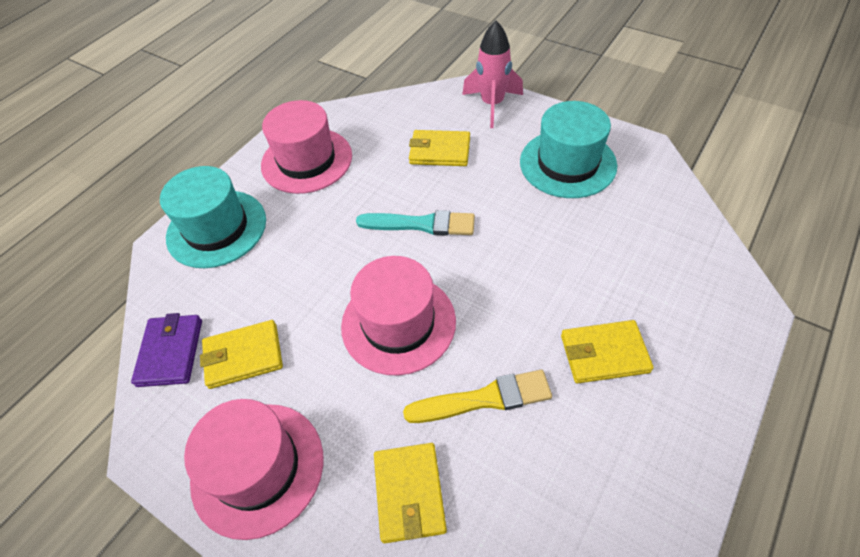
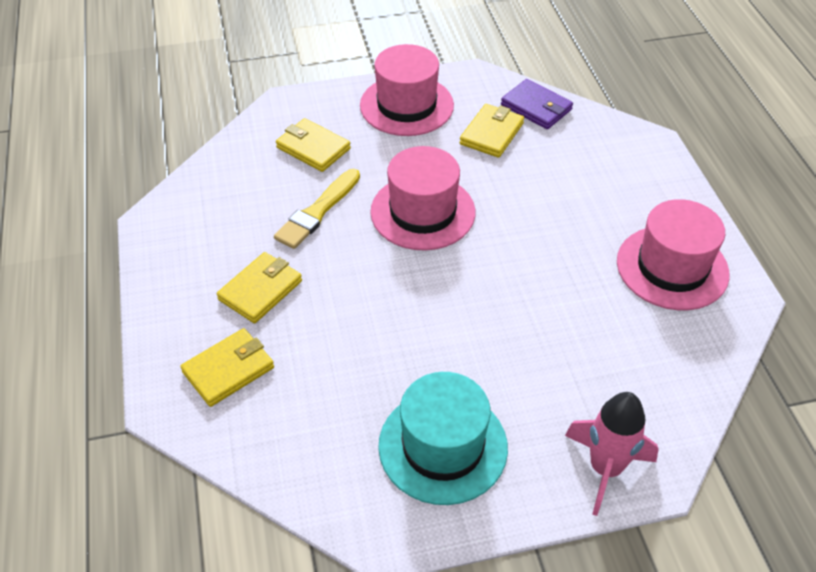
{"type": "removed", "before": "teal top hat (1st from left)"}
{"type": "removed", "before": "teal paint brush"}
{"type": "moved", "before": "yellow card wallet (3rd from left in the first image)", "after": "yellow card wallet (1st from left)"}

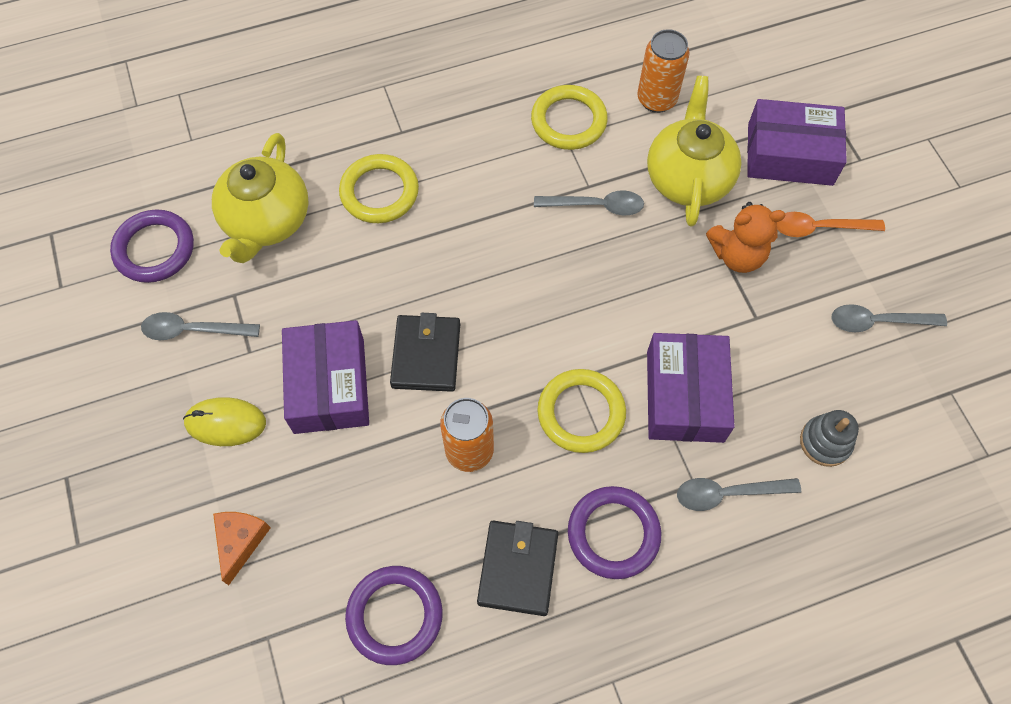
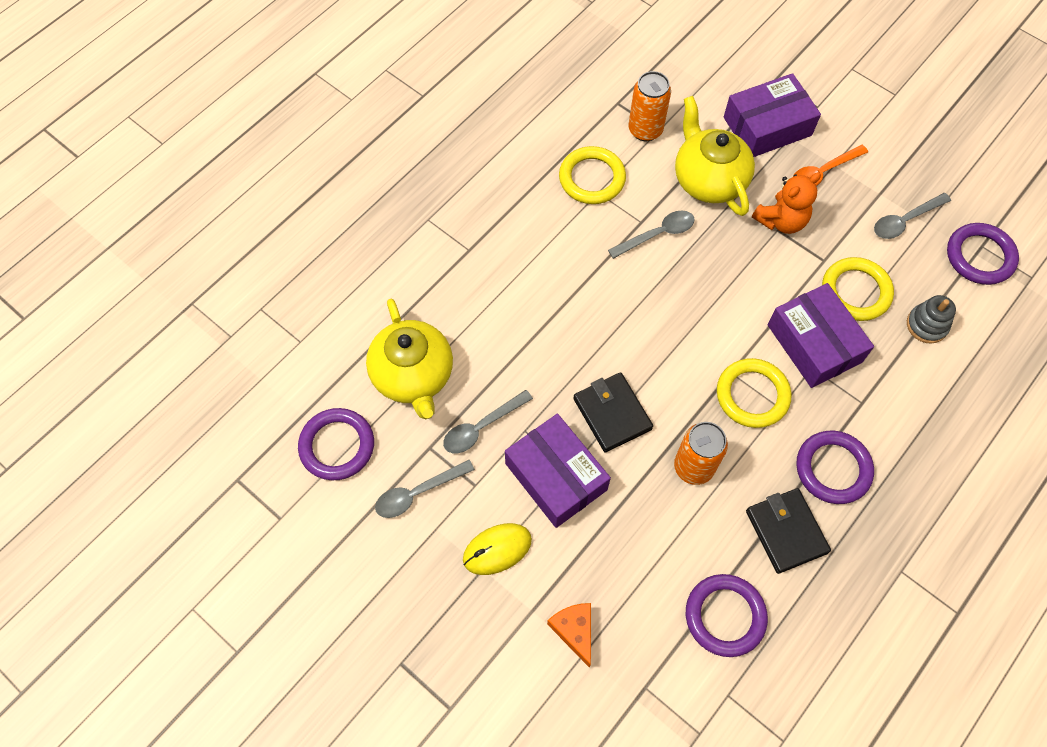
{"type": "moved", "before": "yellow ring (1st from left in the first image)", "after": "yellow ring (3rd from left)"}
{"type": "moved", "before": "grey teaspoon (3rd from left in the first image)", "after": "grey teaspoon (2nd from left)"}
{"type": "added", "after": "violet ring (4th from left)"}

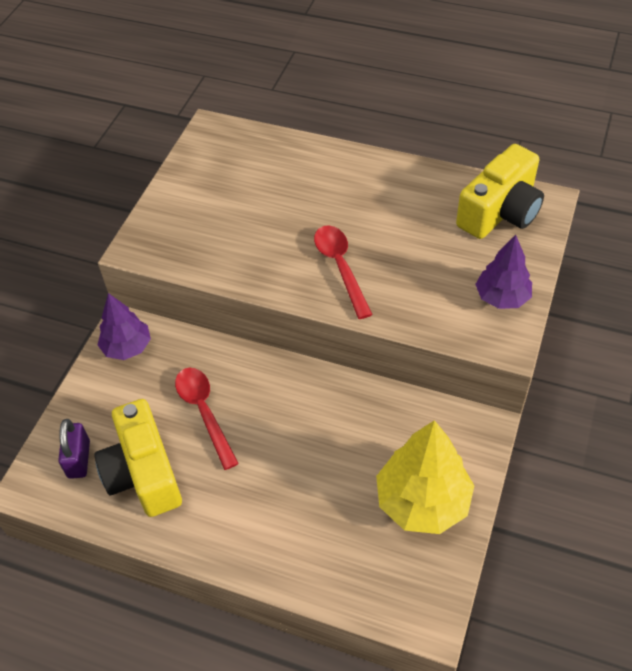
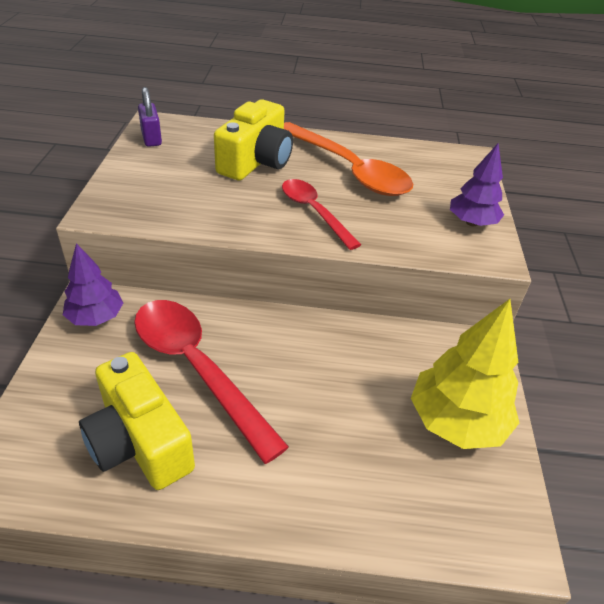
{"type": "moved", "before": "violet lock"}
{"type": "resized", "before": "scarlet teaspoon (1st from left)", "scale": 1.65}
{"type": "moved", "before": "yellow photo camera (2nd from left)"}
{"type": "added", "after": "bright orange teaspoon"}

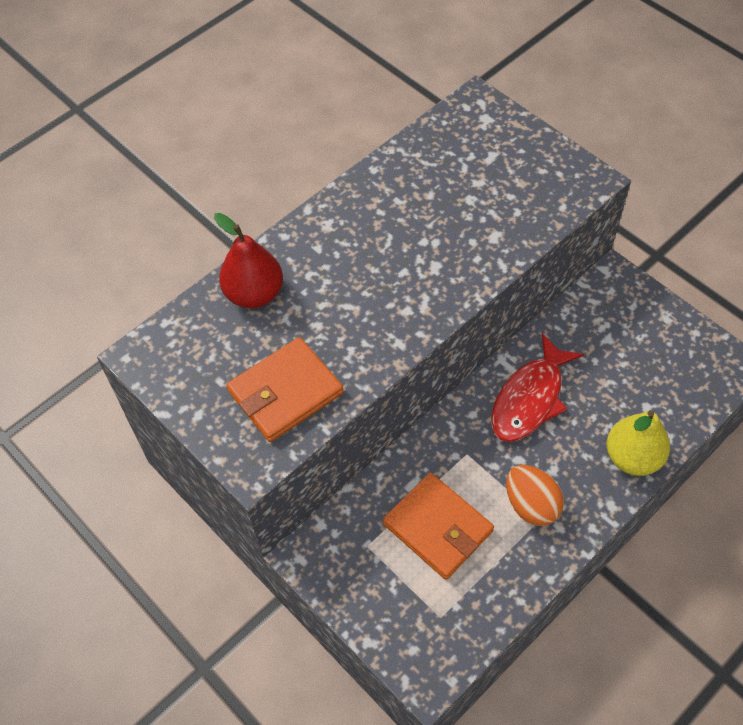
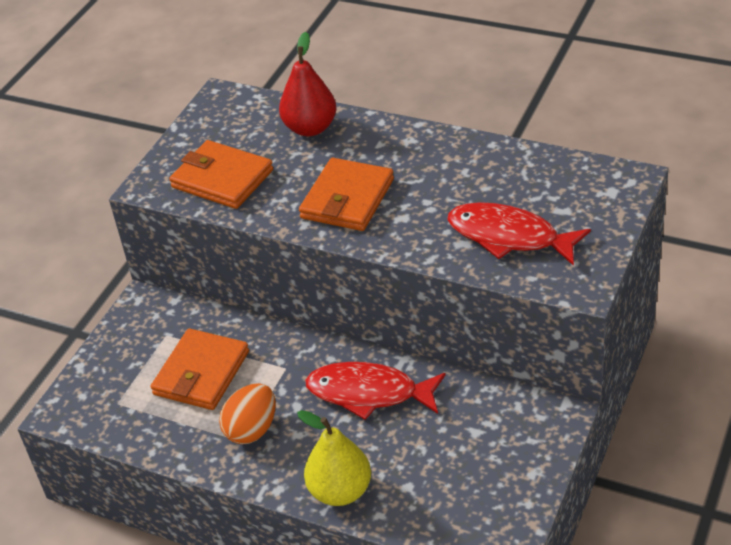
{"type": "added", "after": "bright orange card wallet (3rd from left)"}
{"type": "added", "after": "scarlet fish (2nd from left)"}

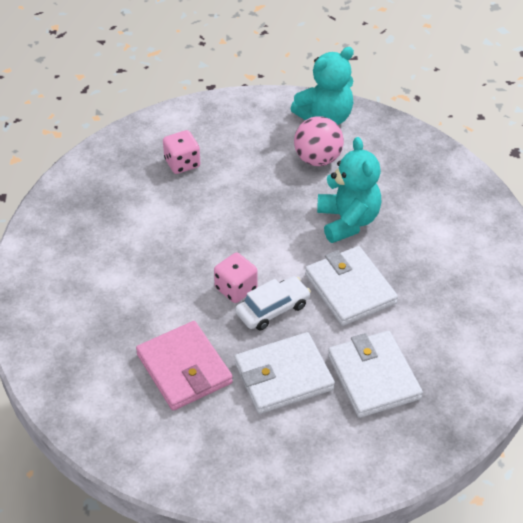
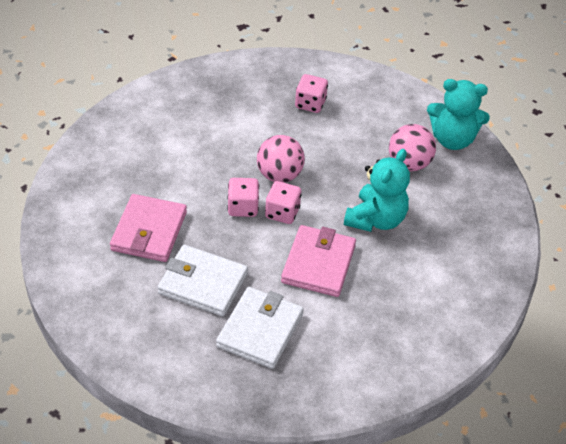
{"type": "removed", "before": "pure white car"}
{"type": "recoloured", "before": "pure white card wallet (2nd from left)", "after": "rosy card wallet (2nd from left)"}
{"type": "added", "after": "rosy play ball (1st from left)"}
{"type": "added", "after": "rosy game die (2nd from left)"}

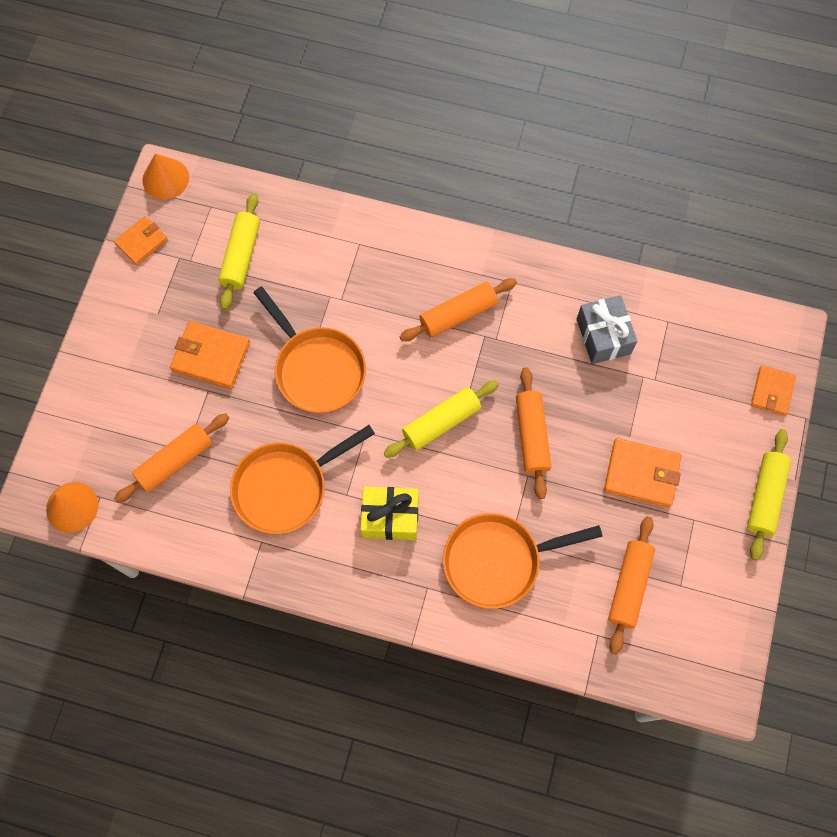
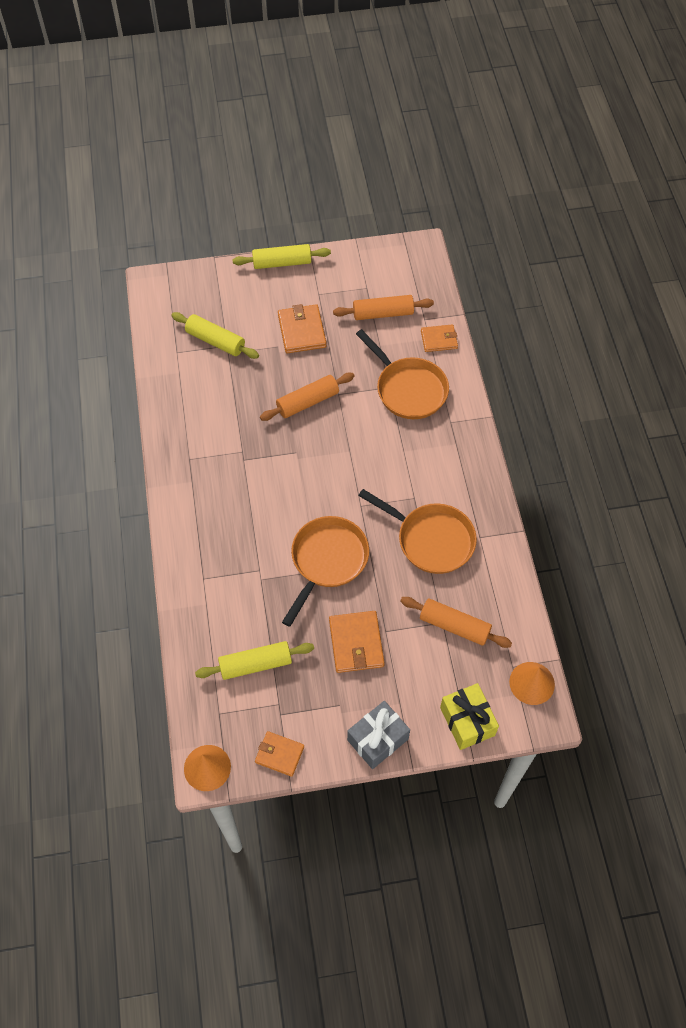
{"type": "moved", "before": "yellow wrapped gift"}
{"type": "moved", "before": "yellow rolling pin (2nd from left in the first image)", "after": "yellow rolling pin (1st from left)"}
{"type": "removed", "before": "bright orange rolling pin (2nd from left)"}
{"type": "moved", "before": "grey wrapped gift"}
{"type": "moved", "before": "bright orange card wallet (4th from left)"}

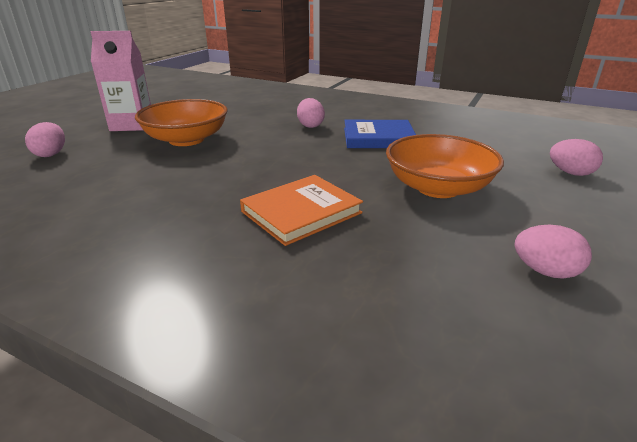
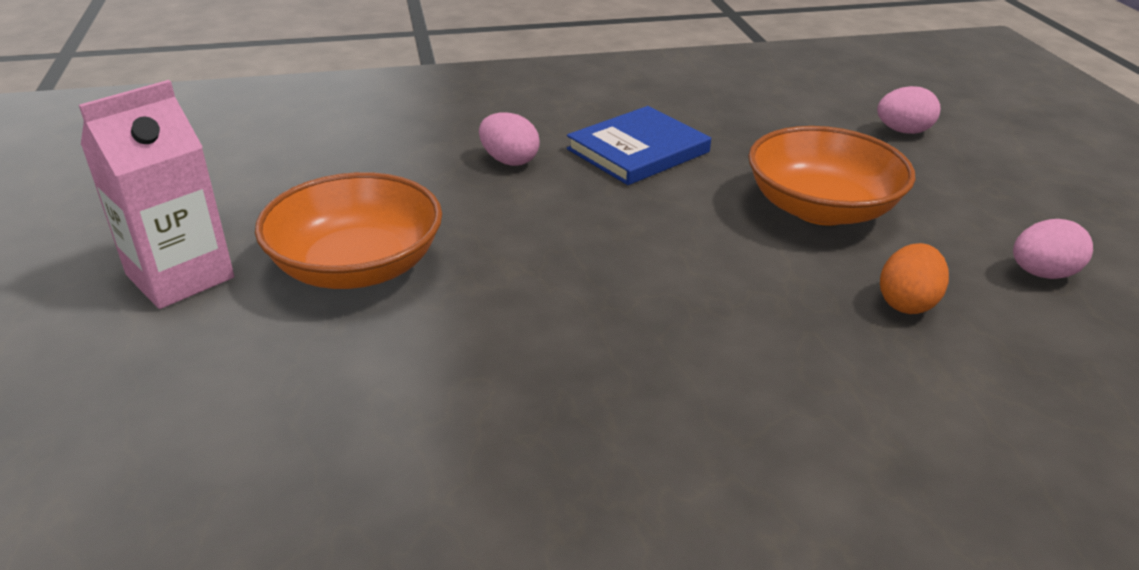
{"type": "removed", "before": "rosy egg shape (1st from left)"}
{"type": "removed", "before": "bright orange hardback"}
{"type": "added", "after": "bright orange egg shape"}

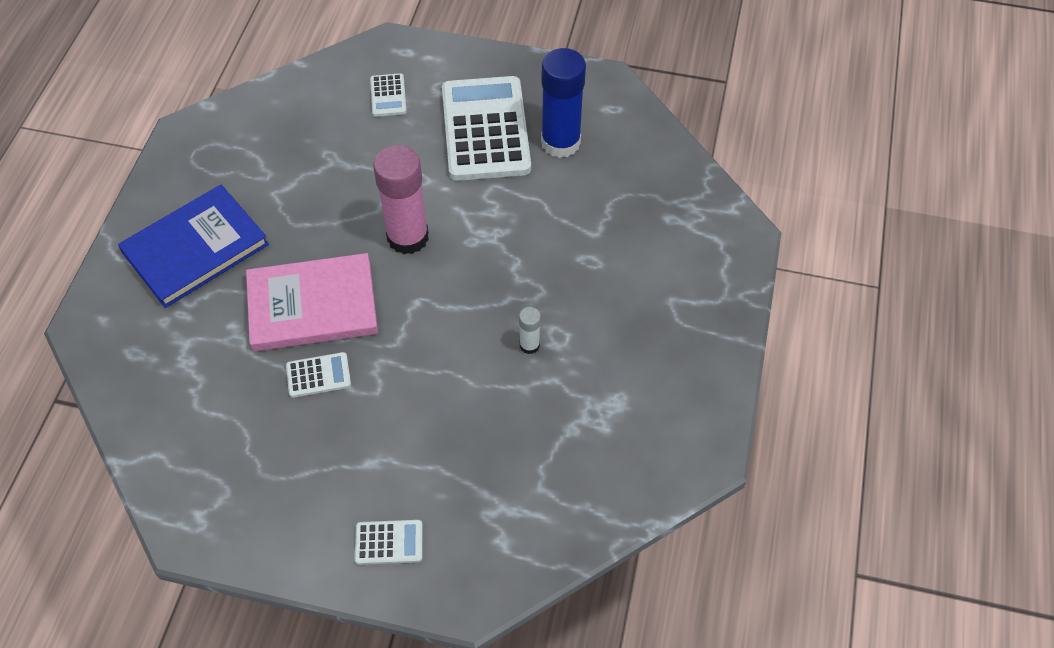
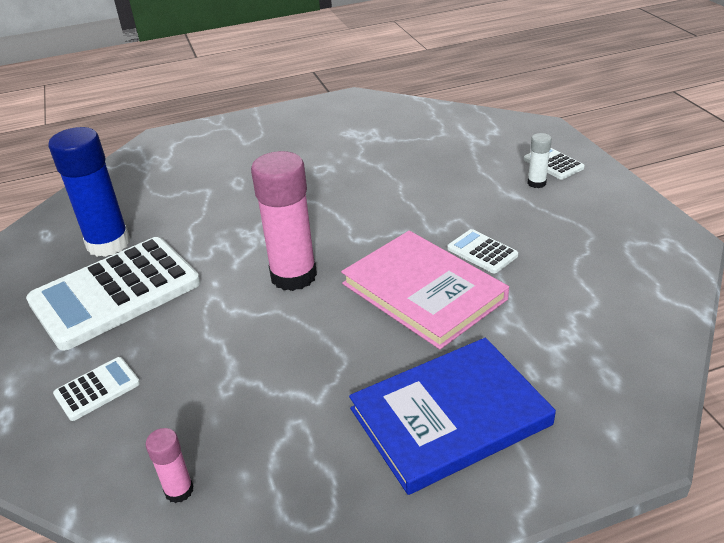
{"type": "turned", "before": "blue hardback", "turn": -45}
{"type": "moved", "before": "pure white stick of glue"}
{"type": "added", "after": "rosy stick of glue (1st from left)"}

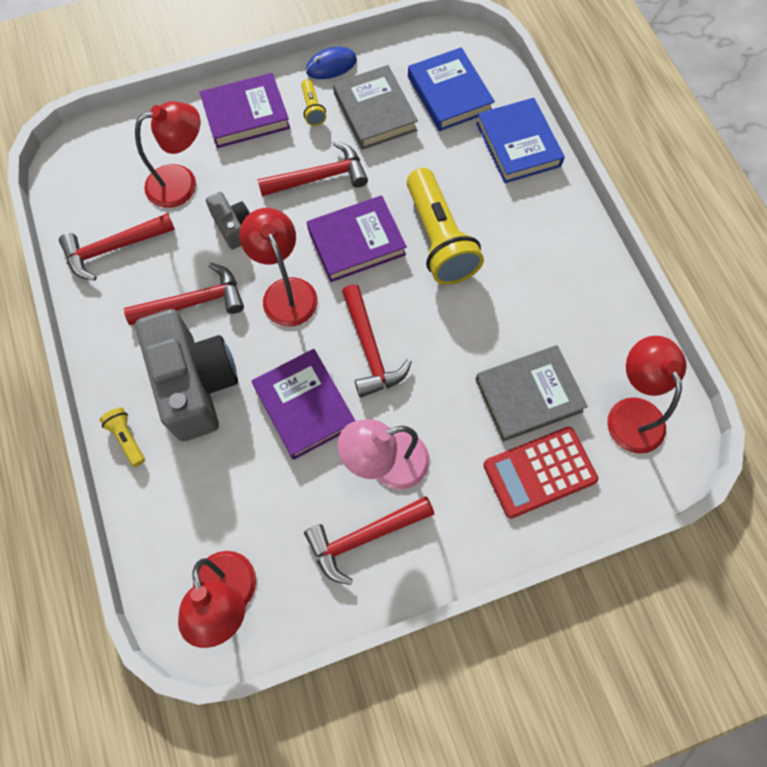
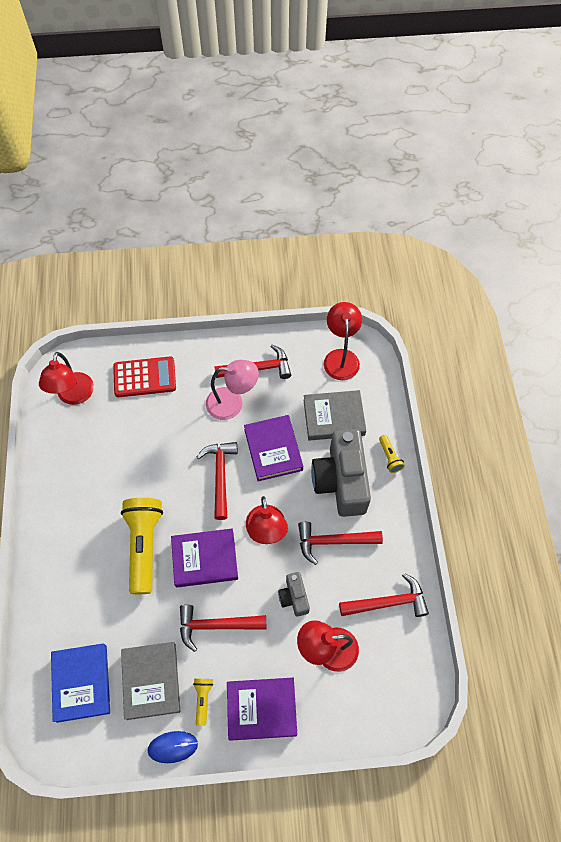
{"type": "moved", "before": "grey hardback (2nd from left)"}
{"type": "removed", "before": "blue hardback (2nd from left)"}

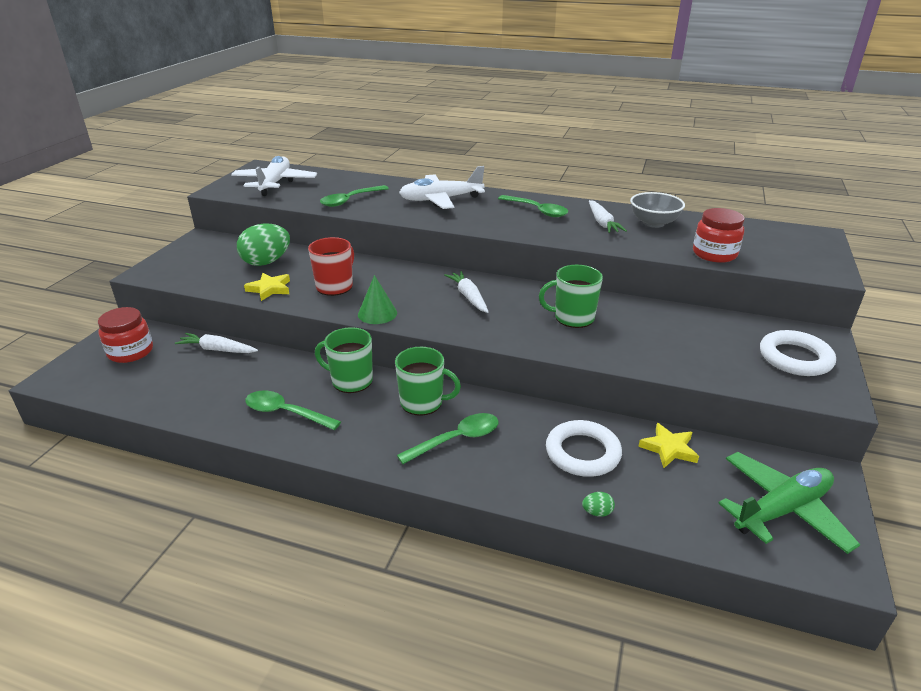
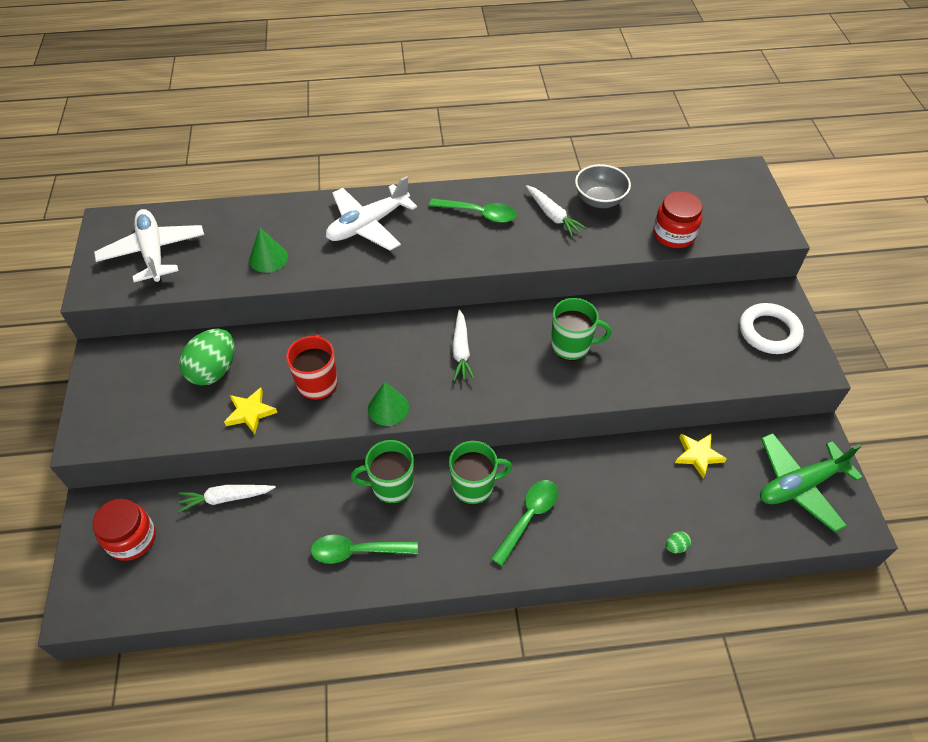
{"type": "replaced", "before": "emerald teaspoon (2nd from left)", "after": "emerald cone (1st from left)"}
{"type": "turned", "before": "pure white root vegetable (2nd from left)", "turn": -135}
{"type": "turned", "before": "emerald tea mug (3rd from left)", "turn": -150}
{"type": "removed", "before": "pure white ring (1st from left)"}
{"type": "turned", "before": "emerald toy plane", "turn": -150}

